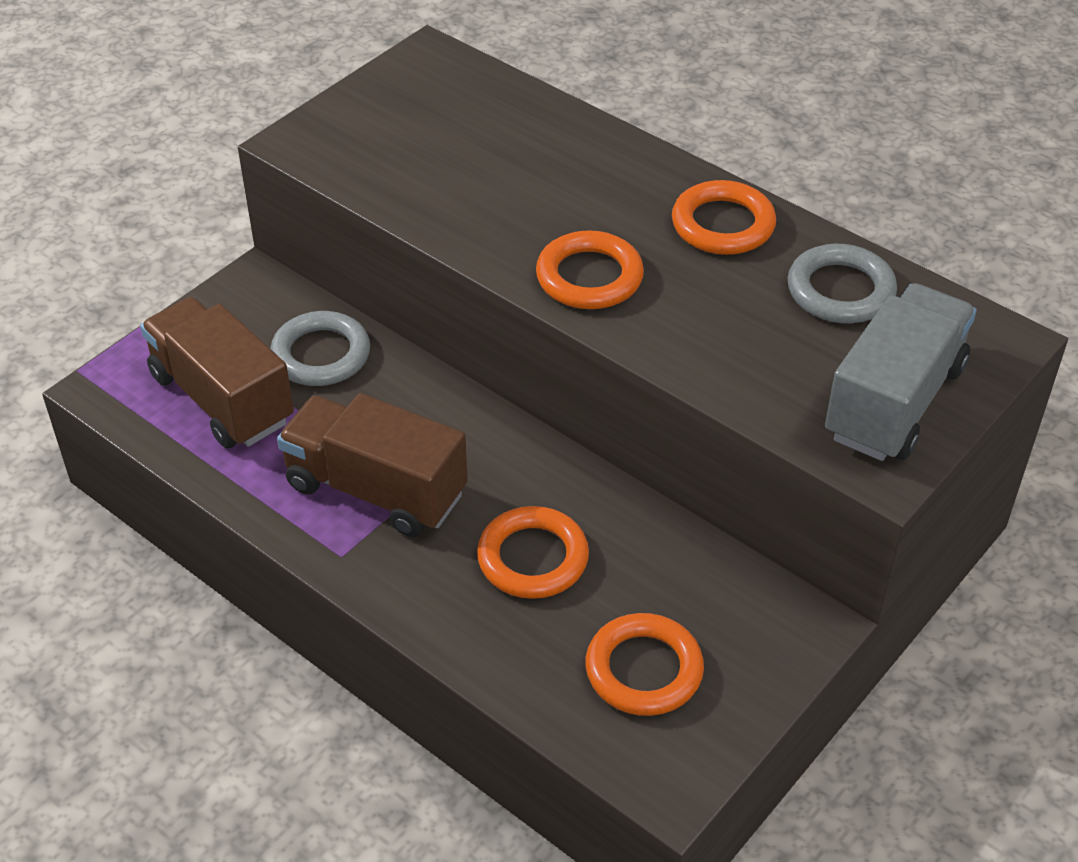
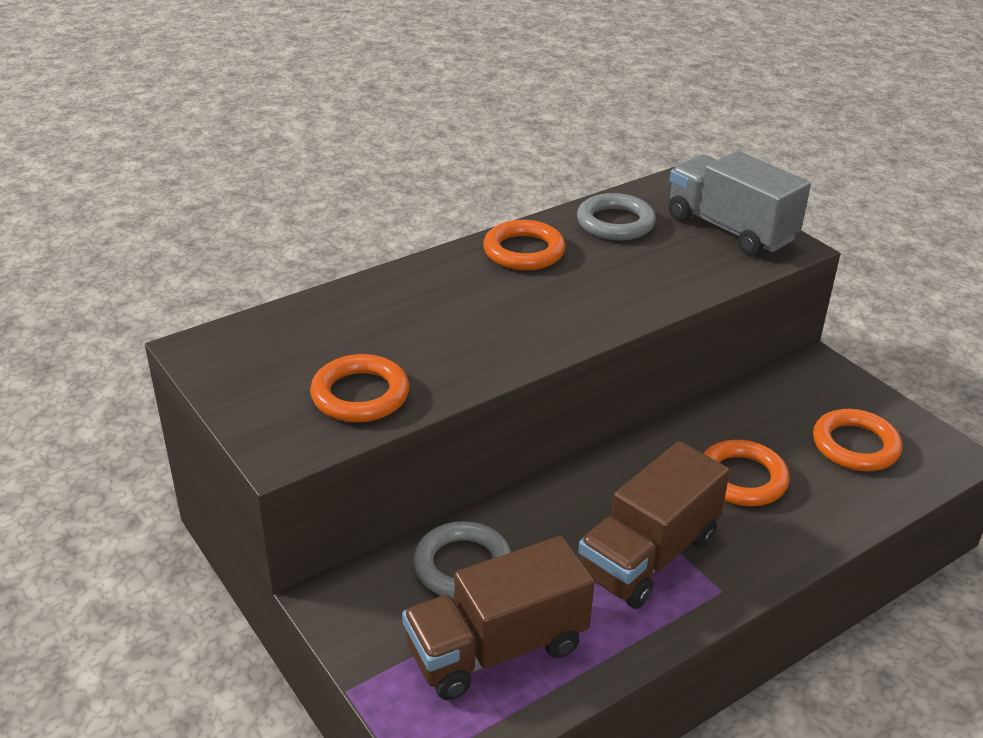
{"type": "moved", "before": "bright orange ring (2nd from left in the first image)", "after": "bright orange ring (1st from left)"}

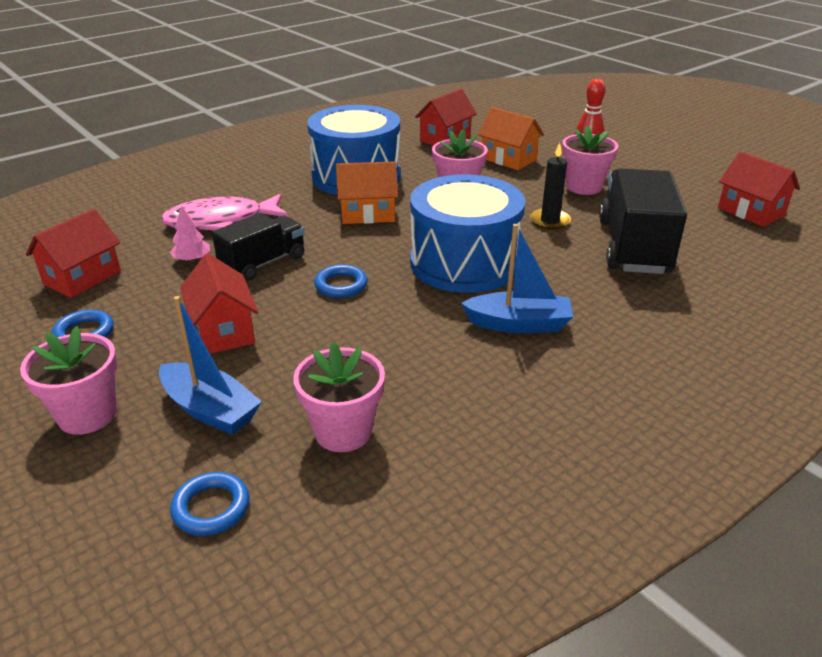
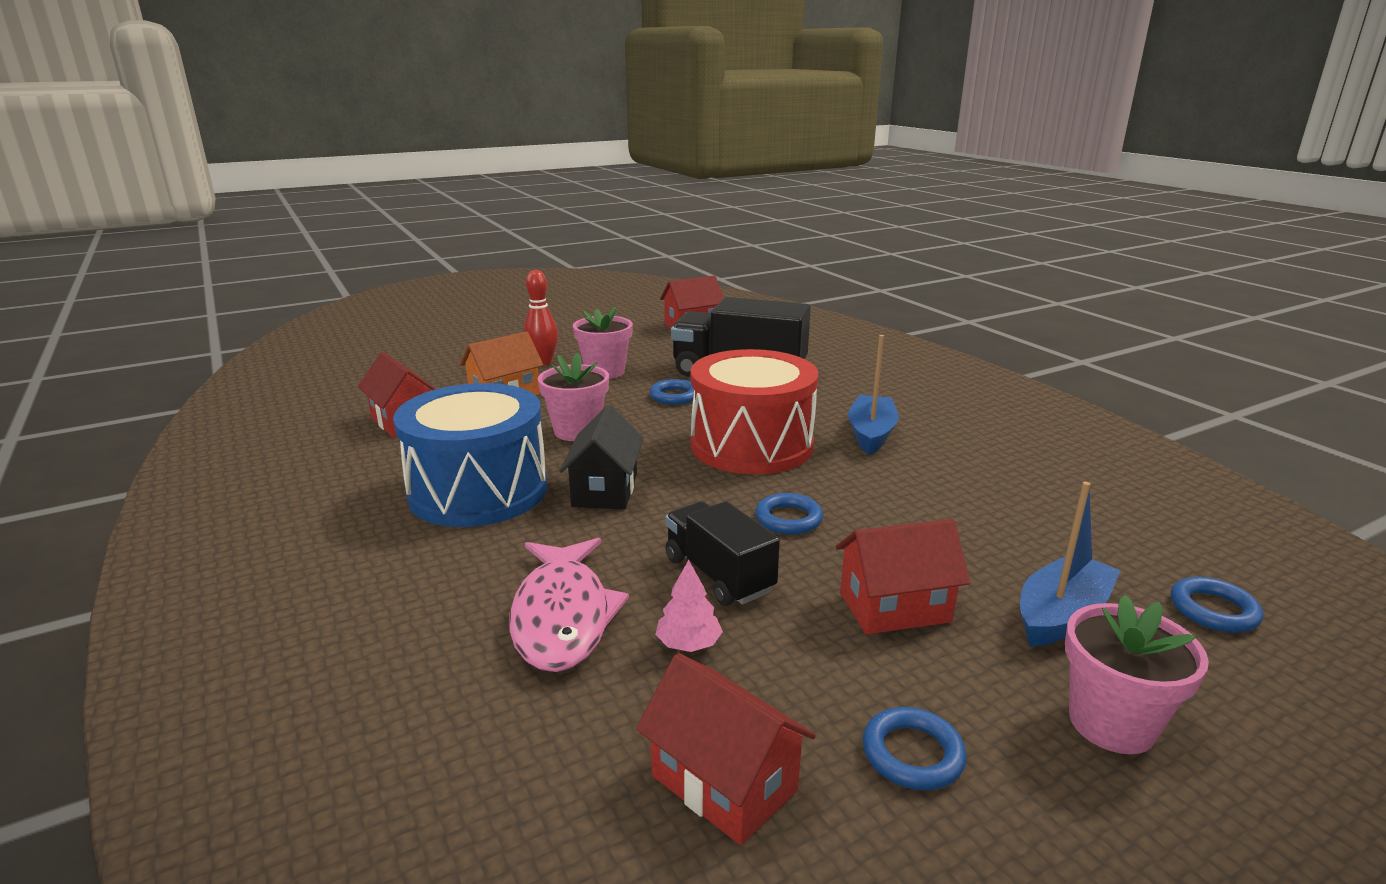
{"type": "removed", "before": "rosy potted plant (2nd from left)"}
{"type": "recoloured", "before": "bright orange house (1st from left)", "after": "black house"}
{"type": "recoloured", "before": "blue toy drum (2nd from left)", "after": "scarlet toy drum"}
{"type": "replaced", "before": "black pillar candle", "after": "blue ring (1st from left)"}

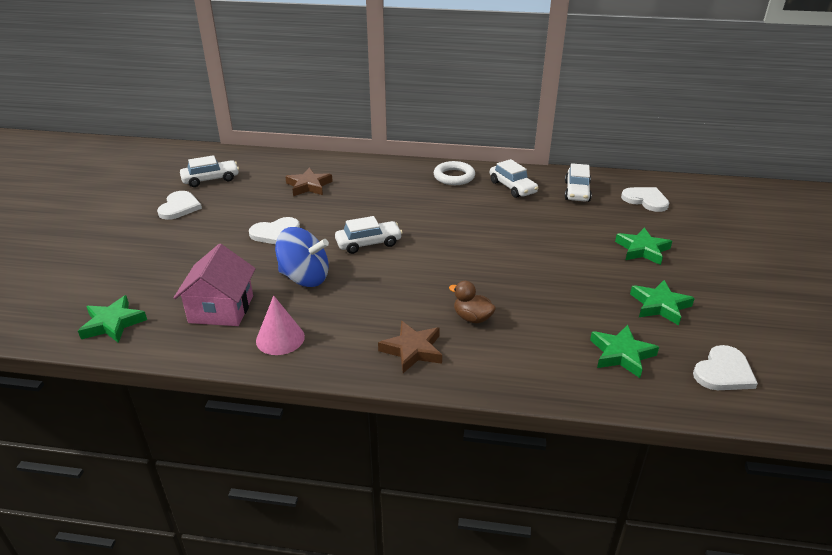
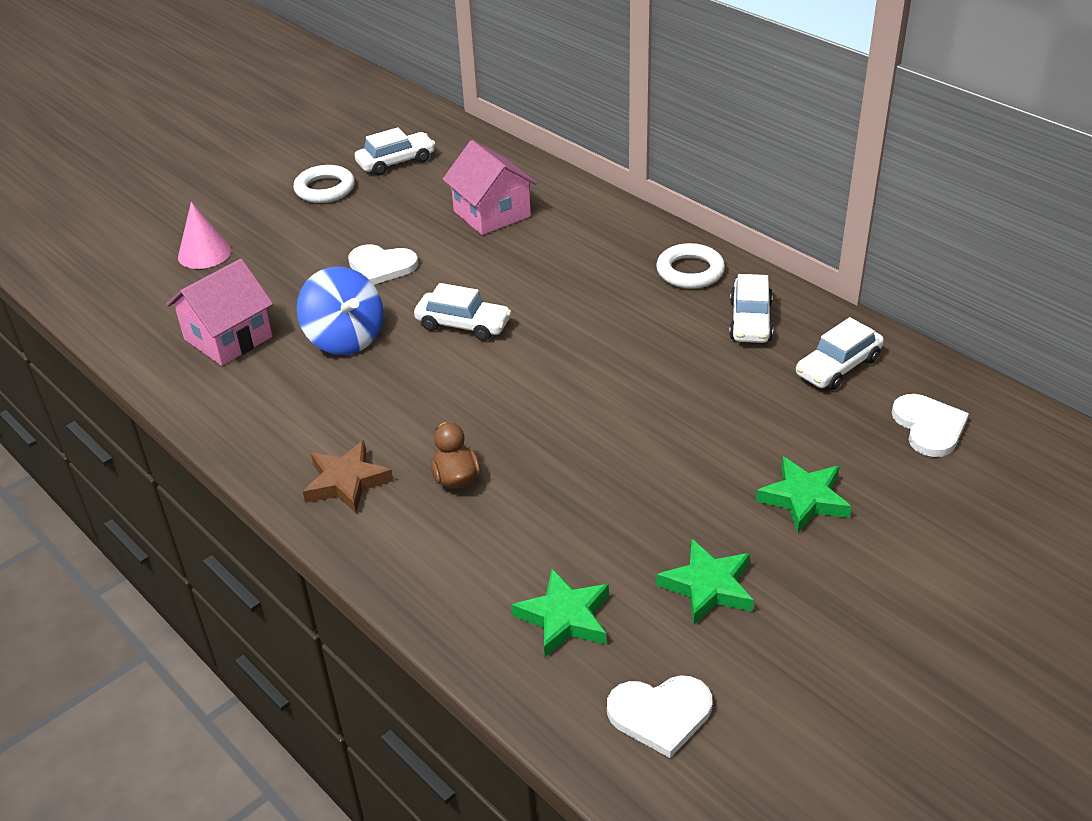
{"type": "removed", "before": "emerald star (1st from left)"}
{"type": "replaced", "before": "pure white heart shape (1st from left)", "after": "pure white ring (1st from left)"}
{"type": "turned", "before": "pure white car (1st from left)", "turn": -45}
{"type": "moved", "before": "rosy cone"}
{"type": "replaced", "before": "russet star (1st from left)", "after": "rosy house (2nd from left)"}

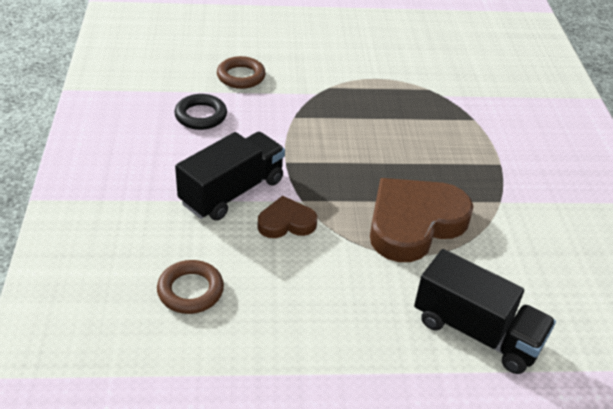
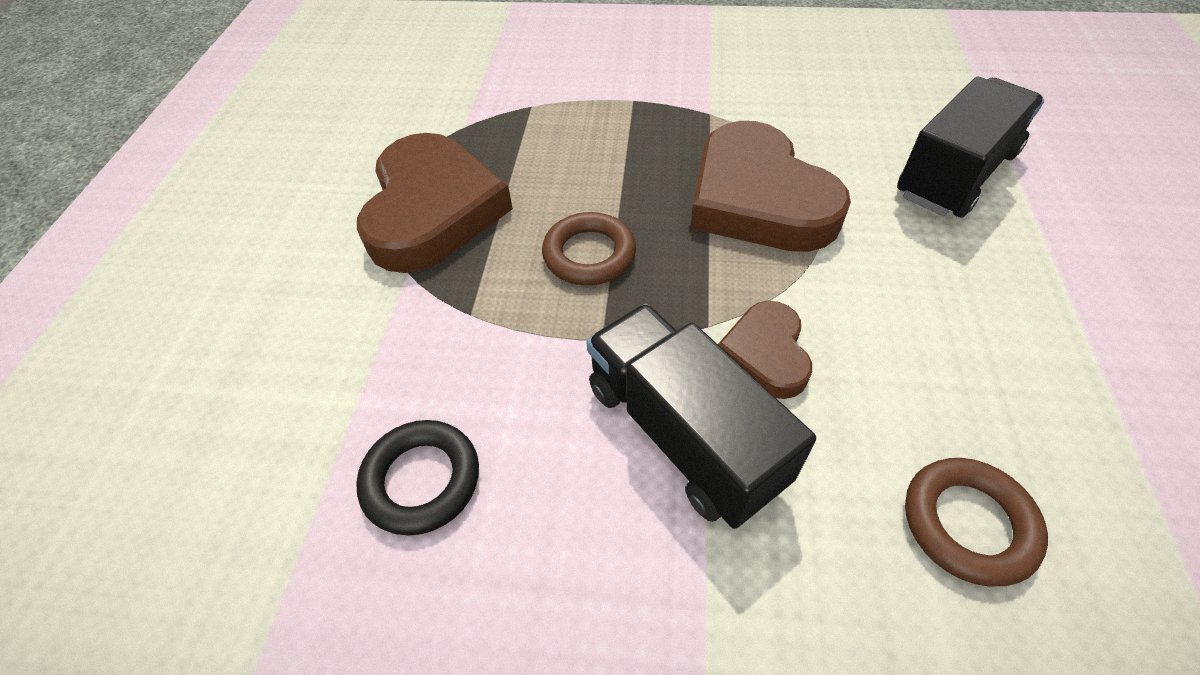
{"type": "moved", "before": "russet ring (2nd from left in the first image)", "after": "russet ring (1st from left)"}
{"type": "added", "after": "russet heart shape (1st from left)"}

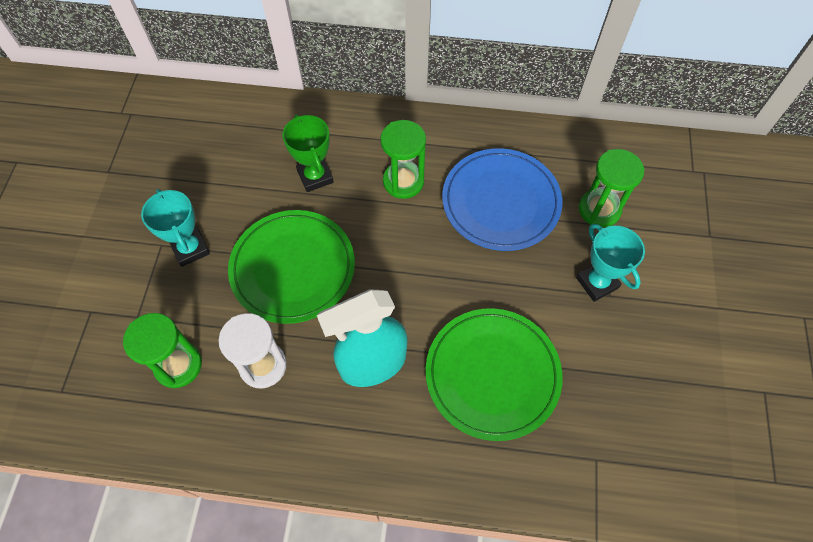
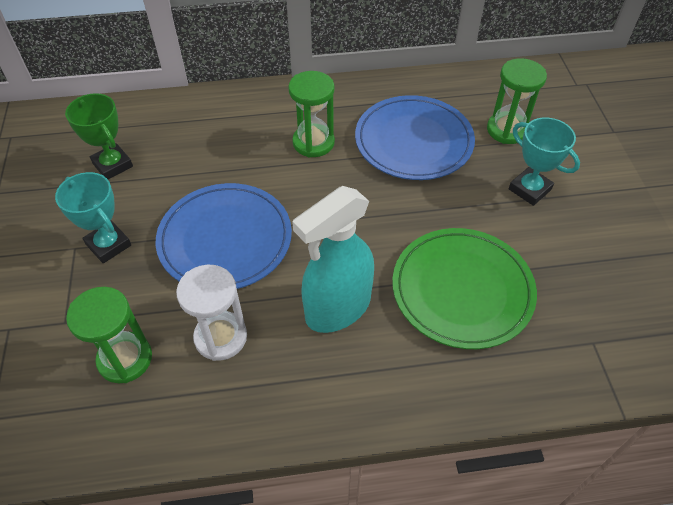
{"type": "recoloured", "before": "emerald dinner plate (1st from left)", "after": "blue dinner plate (1st from left)"}
{"type": "moved", "before": "emerald prize cup"}

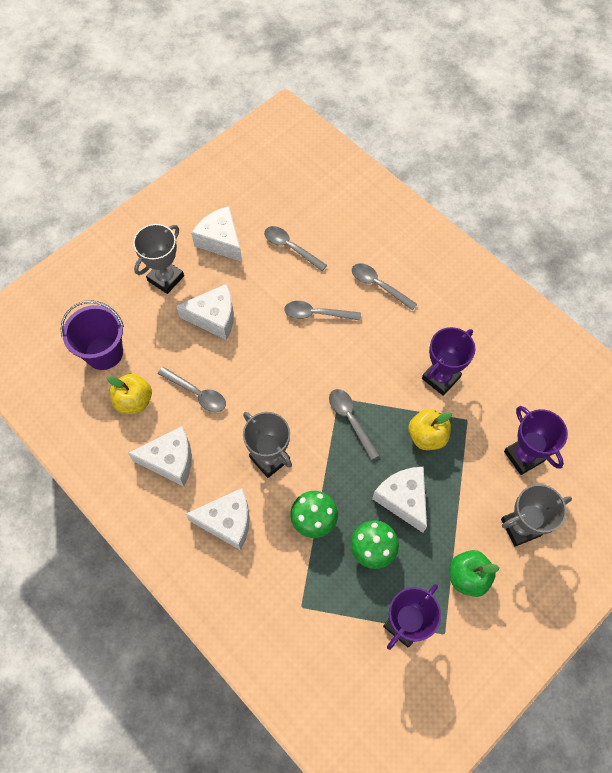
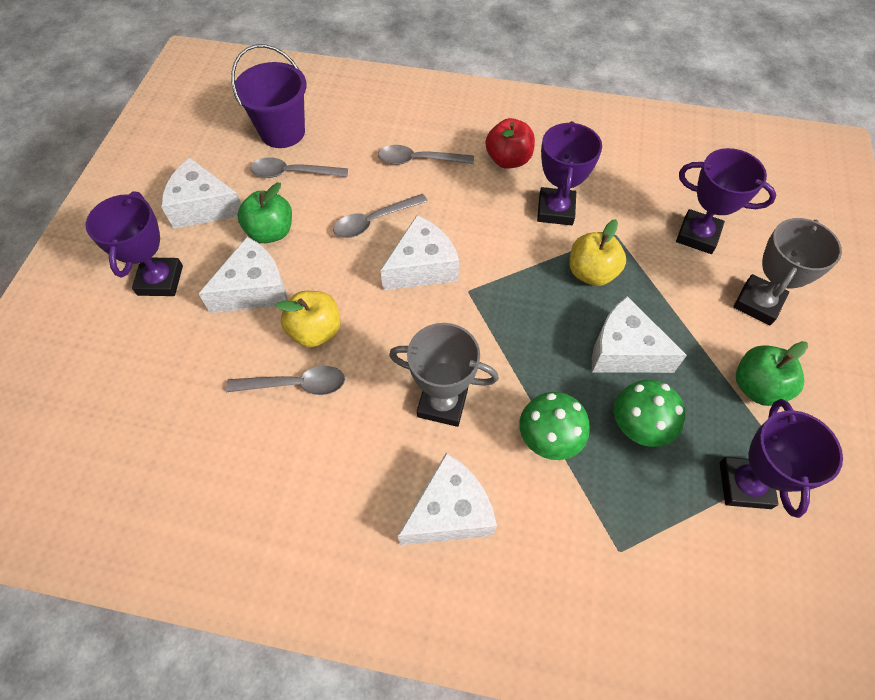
{"type": "moved", "before": "violet bucket"}
{"type": "moved", "before": "yellow apple fruit (1st from left)"}
{"type": "moved", "before": "pure white piece of cheese (1st from left in the first image)", "after": "pure white piece of cheese (3rd from left)"}
{"type": "recoloured", "before": "grey prize cup (1st from left)", "after": "violet prize cup (1st from left)"}
{"type": "removed", "before": "grey teaspoon (4th from left)"}
{"type": "added", "after": "emerald apple fruit (1st from left)"}
{"type": "added", "after": "scarlet apple fruit"}

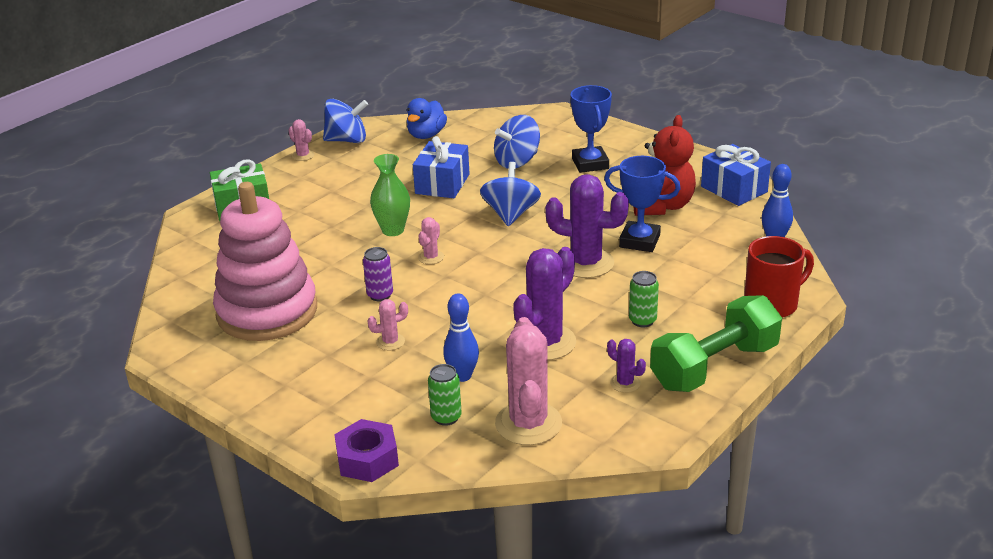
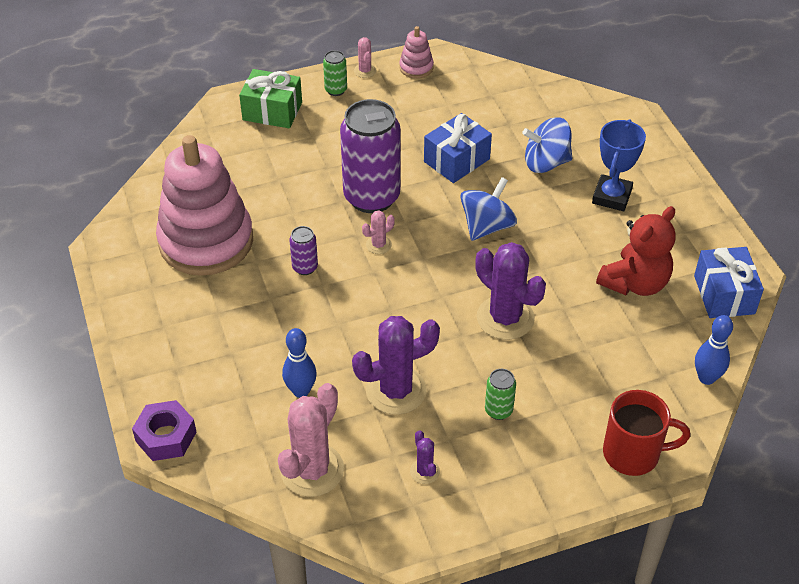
{"type": "replaced", "before": "blue whirligig (1st from left)", "after": "rosy ring stacker (2nd from left)"}
{"type": "removed", "before": "rosy cactus (2nd from left)"}
{"type": "replaced", "before": "emerald tall vase", "after": "violet soda can (2nd from left)"}
{"type": "removed", "before": "blue duck"}
{"type": "moved", "before": "emerald soda can (1st from left)"}
{"type": "removed", "before": "blue prize cup (2nd from left)"}
{"type": "removed", "before": "emerald dumbbell"}

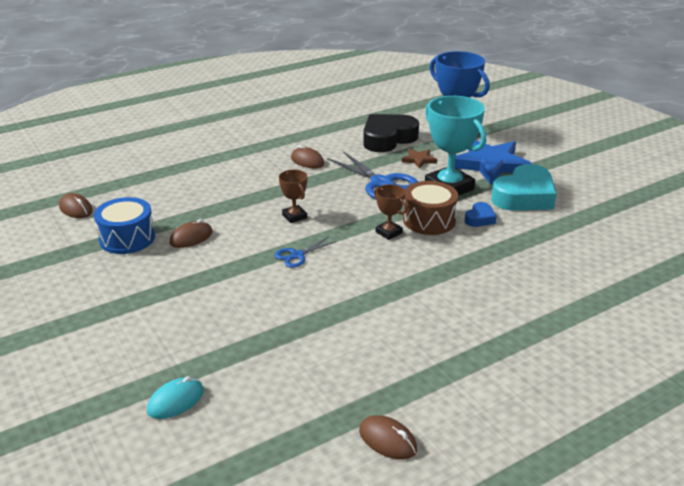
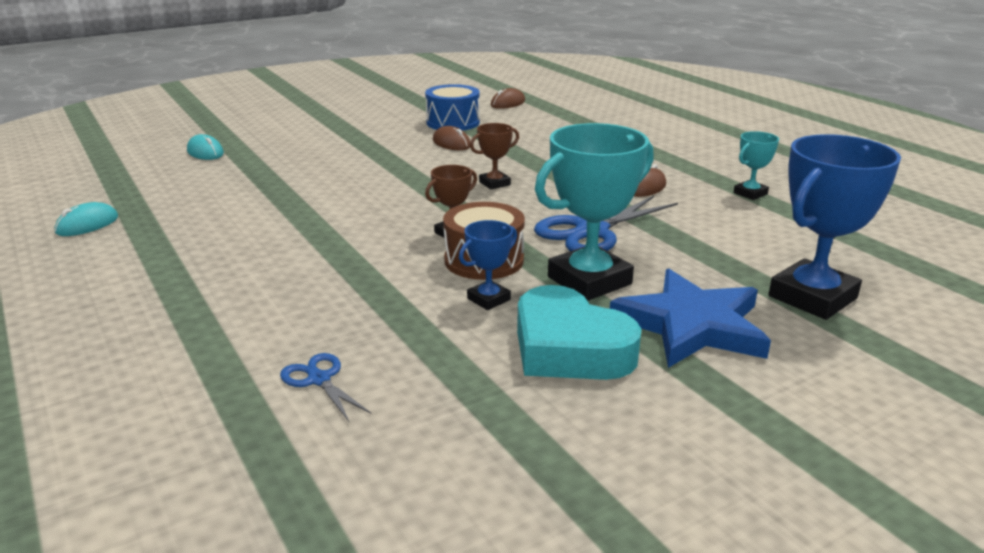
{"type": "moved", "before": "blue scissors (1st from left)"}
{"type": "recoloured", "before": "russet mouse (4th from left)", "after": "teal mouse (1st from left)"}
{"type": "removed", "before": "black heart shape"}
{"type": "removed", "before": "russet star"}
{"type": "replaced", "before": "blue heart shape", "after": "blue prize cup (1st from left)"}
{"type": "added", "after": "teal prize cup (2nd from left)"}

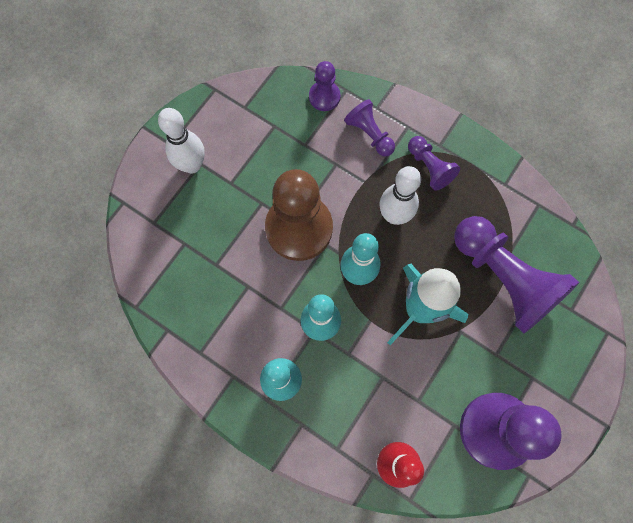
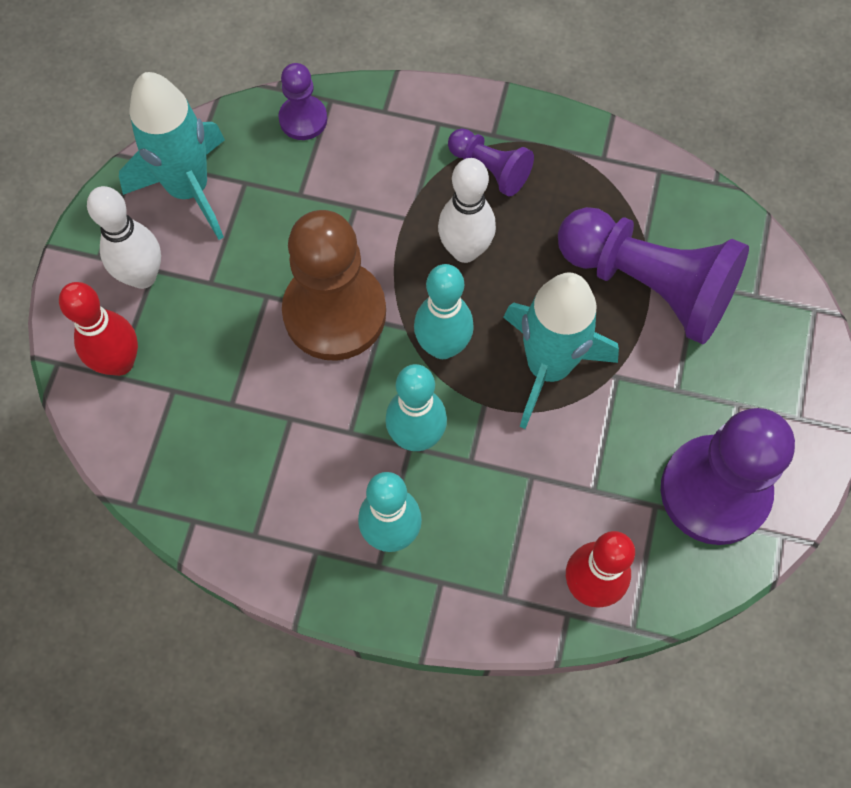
{"type": "removed", "before": "violet pawn (2nd from left)"}
{"type": "added", "after": "scarlet skittle (1st from left)"}
{"type": "added", "after": "teal toy rocket (1st from left)"}

